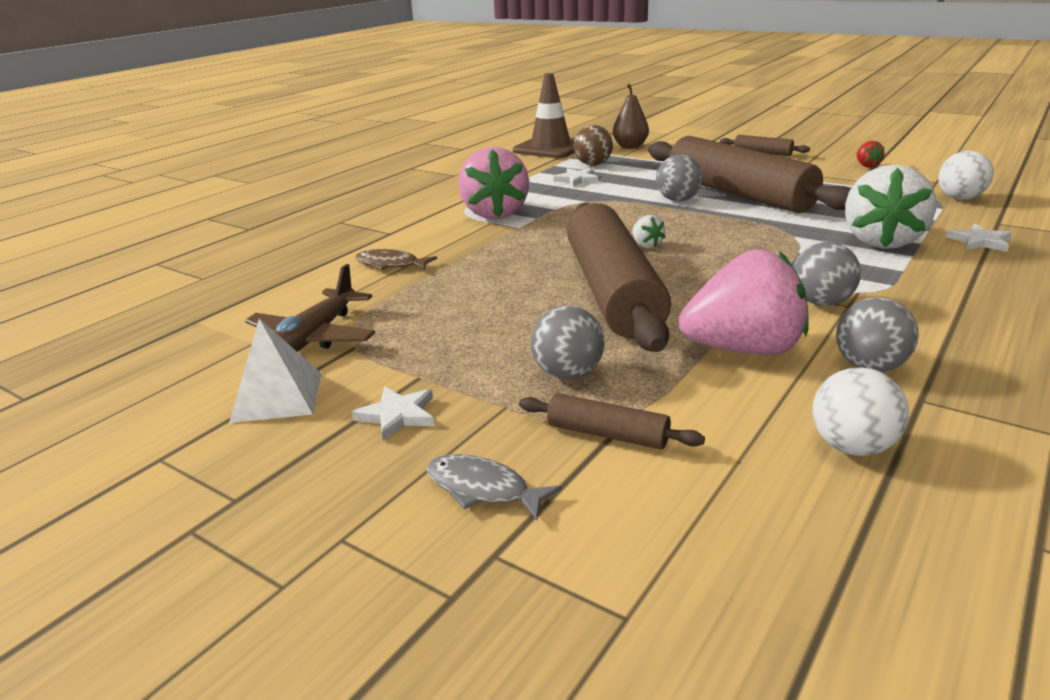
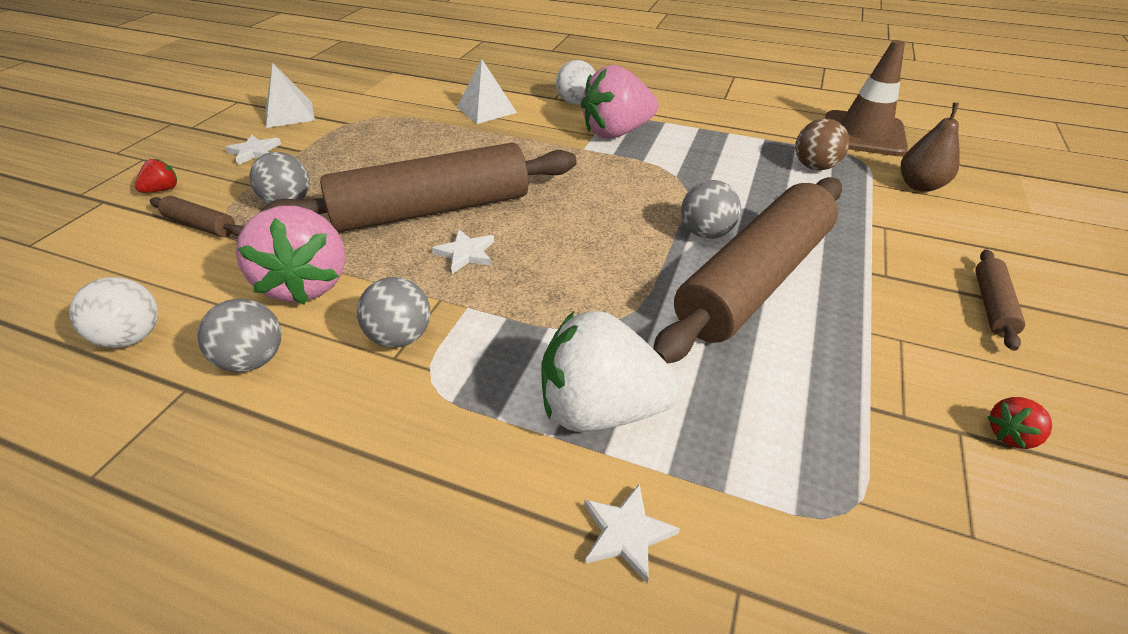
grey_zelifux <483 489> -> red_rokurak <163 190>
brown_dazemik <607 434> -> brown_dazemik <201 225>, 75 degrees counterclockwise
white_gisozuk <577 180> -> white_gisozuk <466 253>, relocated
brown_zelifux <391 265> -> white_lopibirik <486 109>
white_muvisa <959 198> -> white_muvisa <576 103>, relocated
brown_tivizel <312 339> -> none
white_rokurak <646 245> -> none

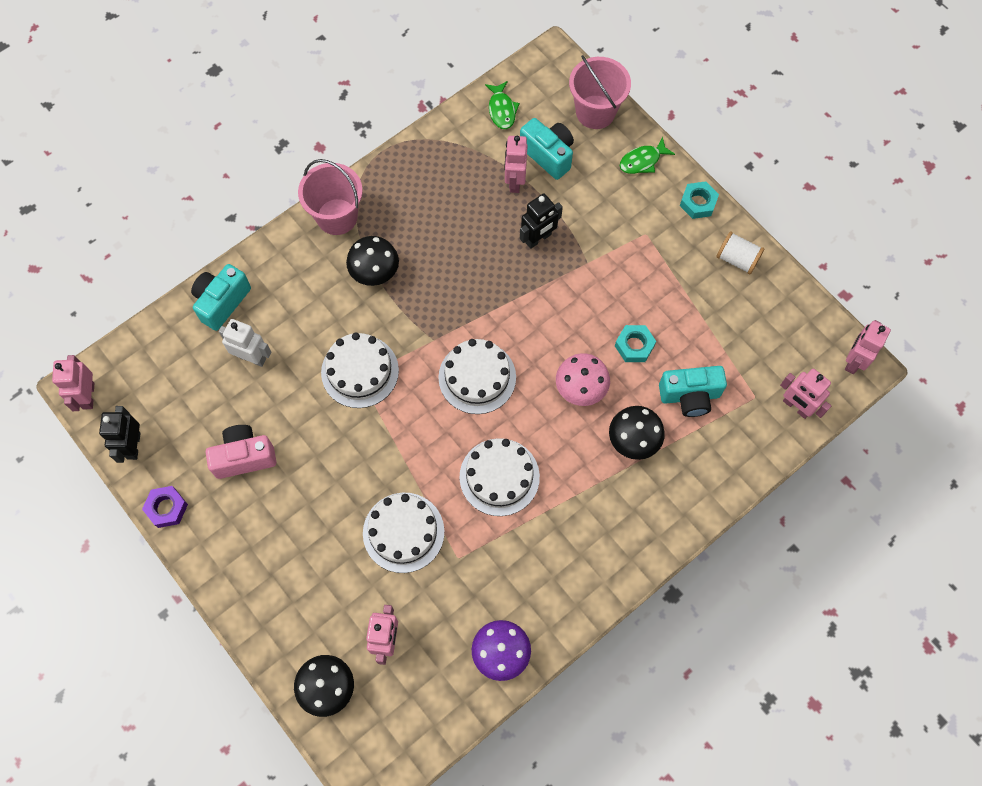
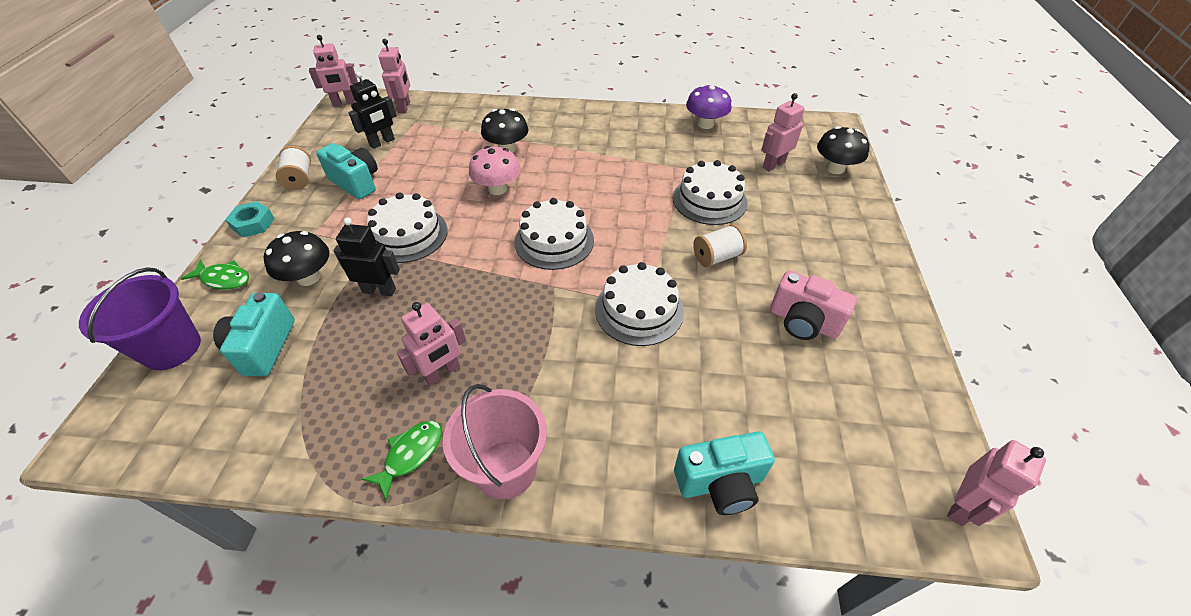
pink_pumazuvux <595 112> -> purple_pumazuvux <172 348>
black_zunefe <375 272> -> black_zunefe <308 277>, relocated
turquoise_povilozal <690 396> -> turquoise_povilozal <356 183>, relocated
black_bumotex <133 446> -> black_bumotex <382 142>, relocated
green_zelifux <501 110> -> green_zelifux <411 455>, relocated
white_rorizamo <499 477> -> white_rorizamo <407 235>, relocated
pink_bumotex <514 181> -> pink_bumotex <442 372>, relocated
none -> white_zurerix <717 257>
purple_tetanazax <167 508> -> none
white_bumotex <252 357> -> none
turquoise_tetanazax <634 346> -> none

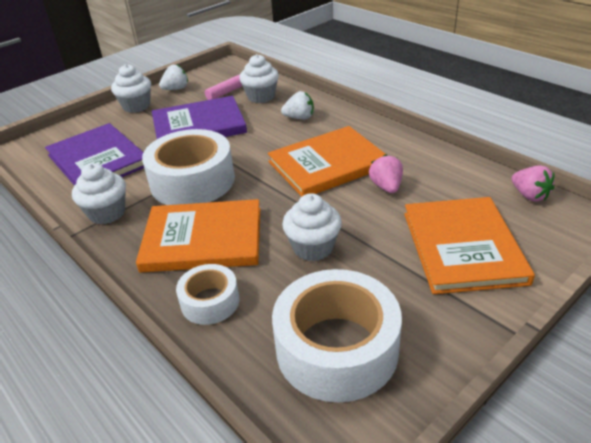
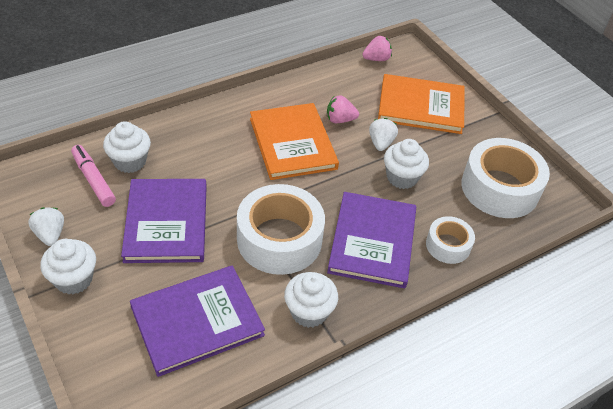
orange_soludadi <203 239> -> purple_soludadi <372 241>
white_rokurak <299 118> -> white_rokurak <381 143>, relocated

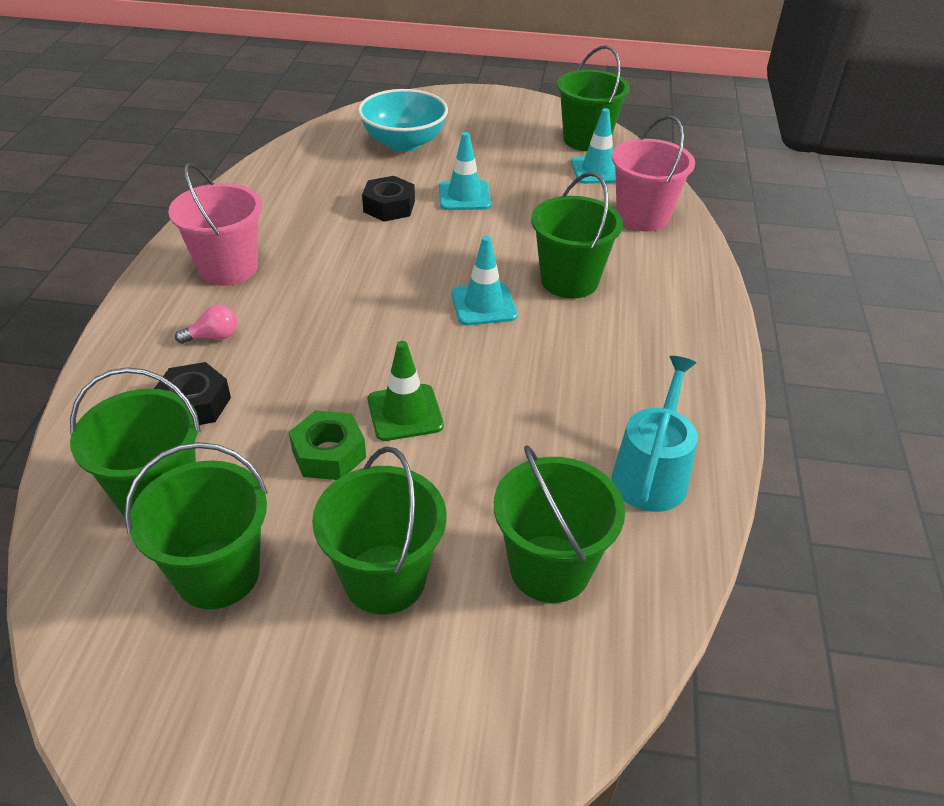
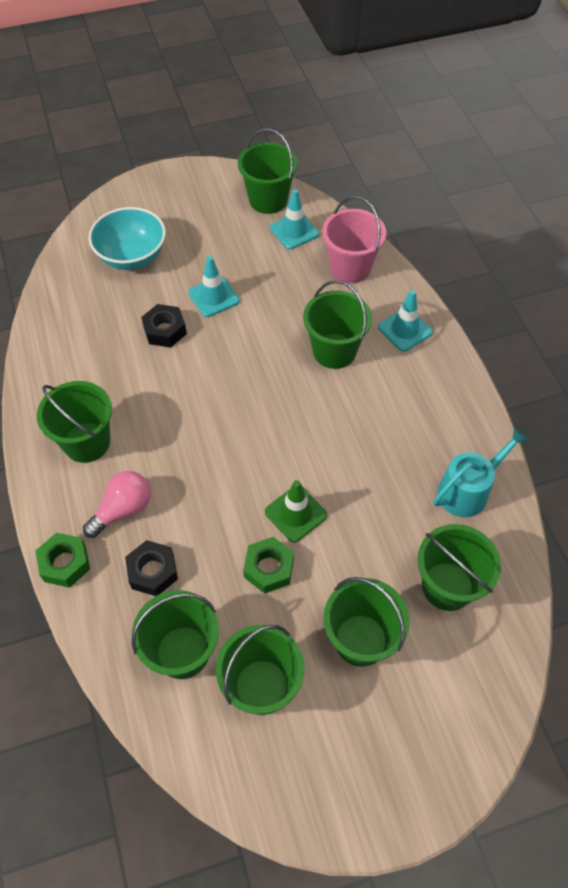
none -> green_tetanazax <65 563>
pink_pumazuvux <228 268> -> green_pumazuvux <86 442>
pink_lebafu <213 337> -> pink_lebafu <123 509>, x1.63
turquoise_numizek <483 305> -> turquoise_numizek <405 330>, relocated
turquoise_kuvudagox <652 473> -> turquoise_kuvudagox <468 490>, 60 degrees clockwise

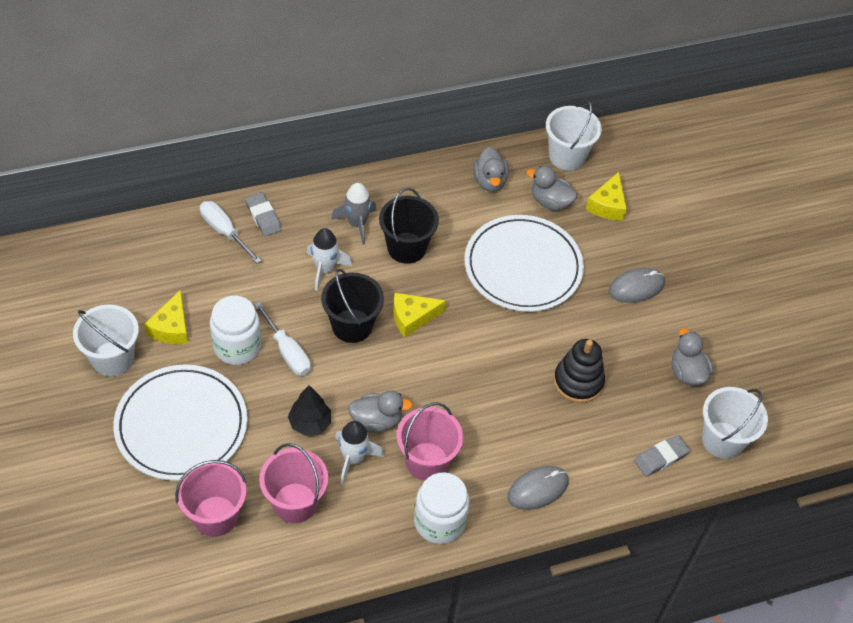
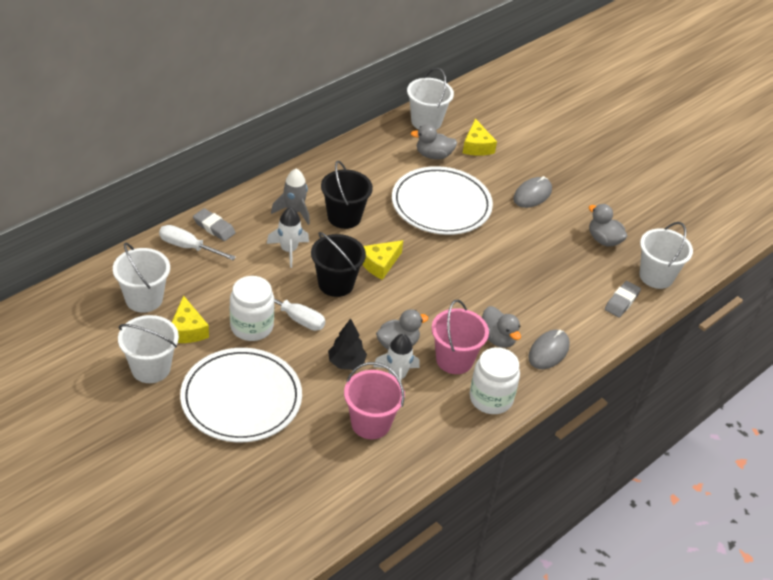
none -> white_pumazuvux <144 299>
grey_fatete <489 181> -> grey_fatete <498 338>, relocated
pink_pumazuvux <215 516> -> none
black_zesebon <578 382> -> none

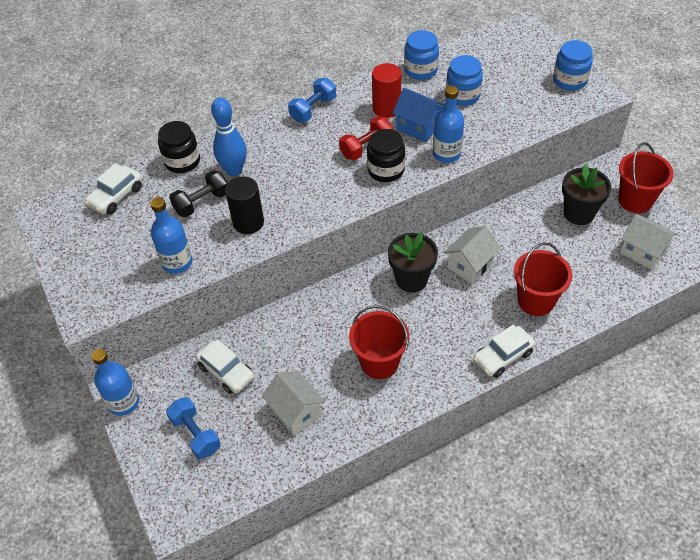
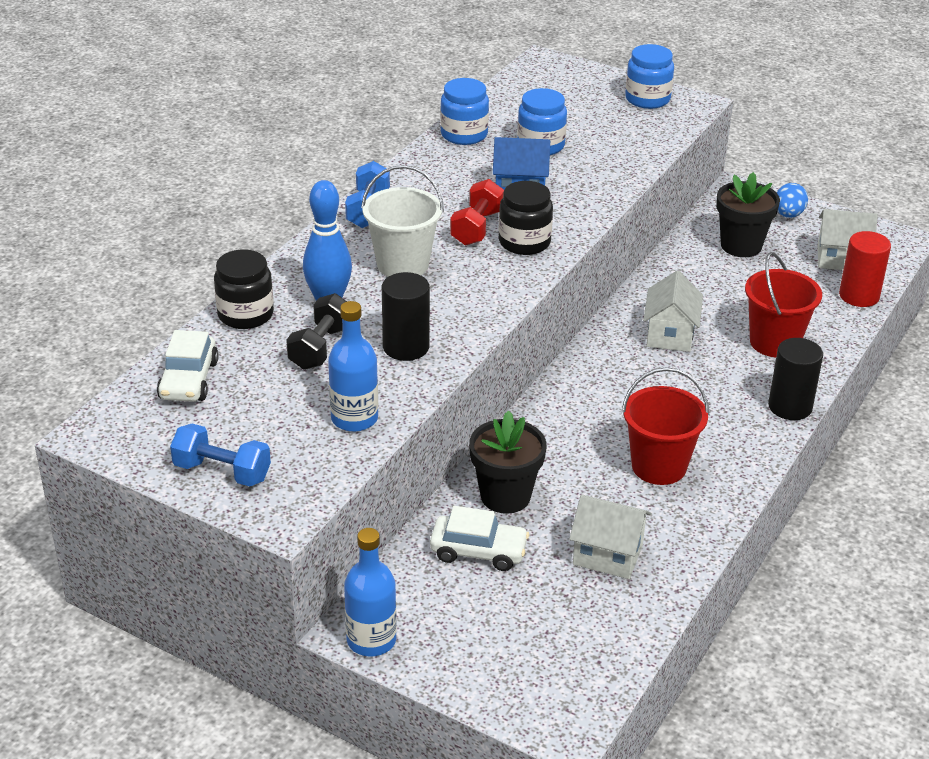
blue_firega <196 434> -> blue_firega <222 472>, relocated
none -> white_pumazuvux <403 264>
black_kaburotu <411 279> -> black_kaburotu <505 496>, relocated
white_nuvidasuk <503 356> -> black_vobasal <790 407>
red_pumazuvux <635 200> -> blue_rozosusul <788 215>
red_vobasal <386 108> -> red_vobasal <859 296>, relocated
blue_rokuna <446 154> -> none

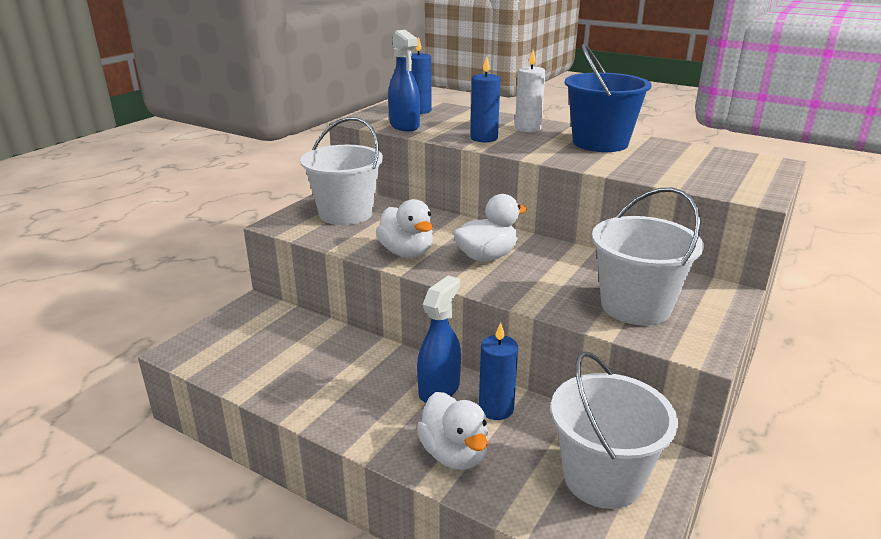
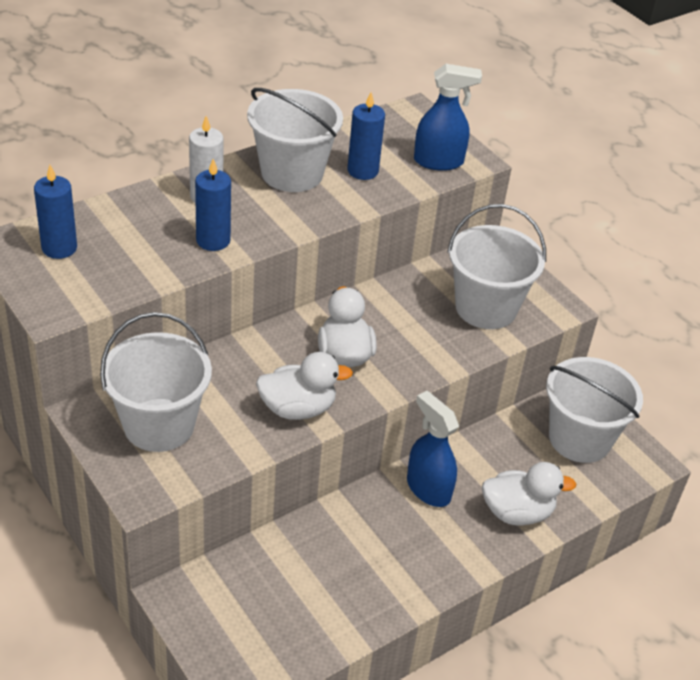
blue_pumazuvux <600 143> -> white_pumazuvux <292 173>
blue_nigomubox <496 409> -> blue_nigomubox <362 171>, relocated
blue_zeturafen <404 126> -> blue_zeturafen <439 162>, relocated

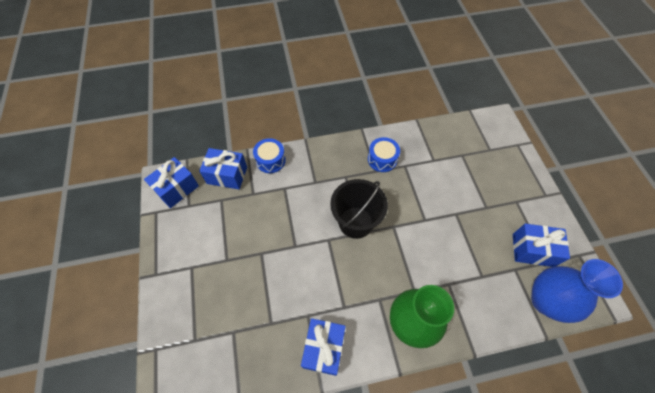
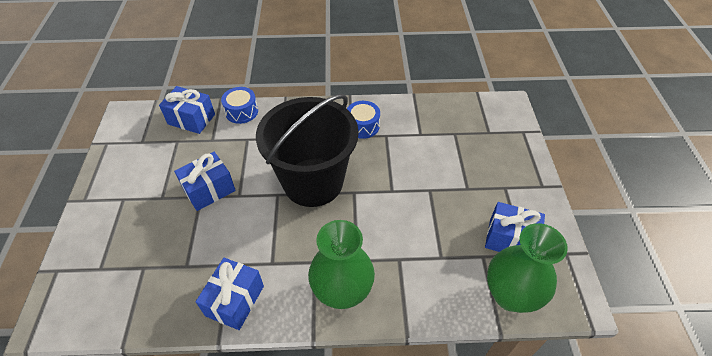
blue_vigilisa <177 189> -> blue_vigilisa <209 190>, relocated
black_pumazuvux <355 222> -> black_pumazuvux <313 182>, x1.53
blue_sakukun <545 301> -> green_sakukun <510 295>

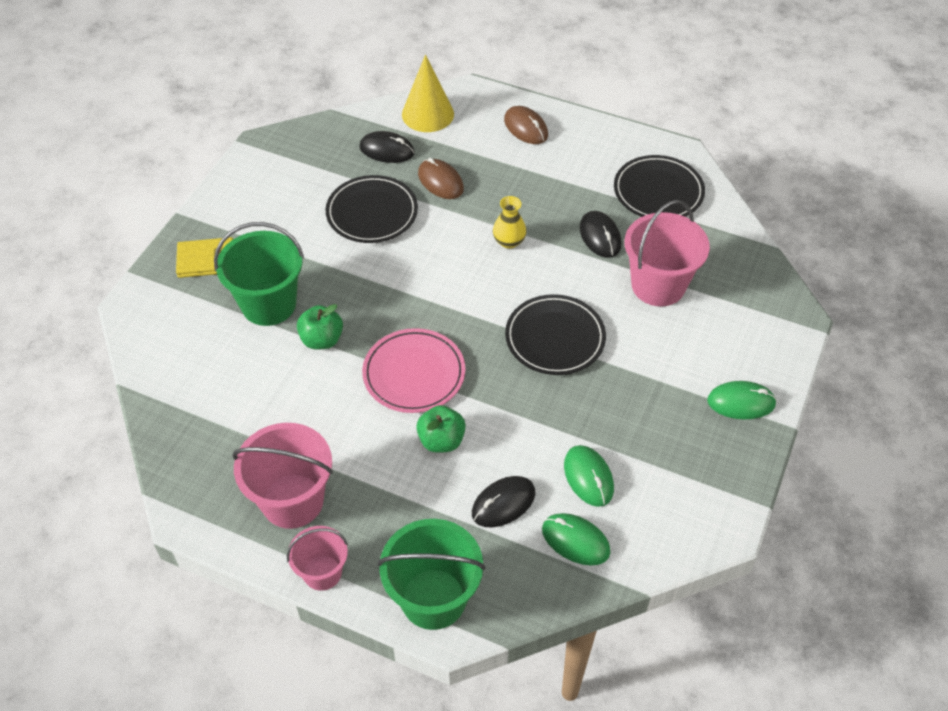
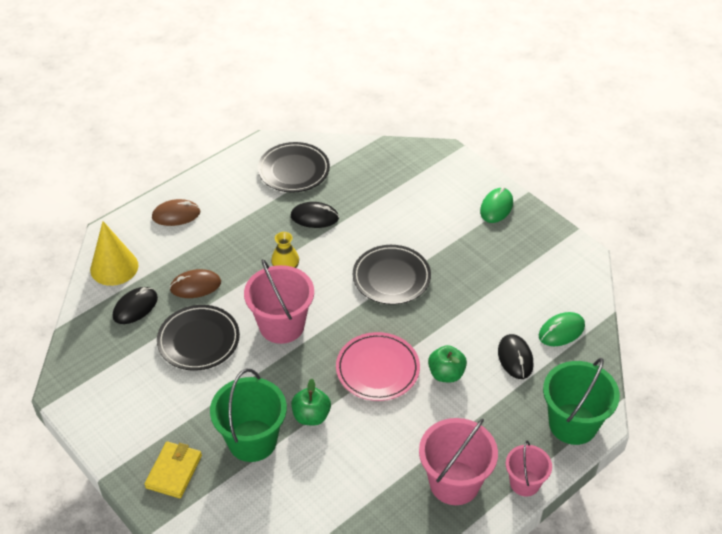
pink_pumazuvux <658 285> -> pink_pumazuvux <282 325>, relocated
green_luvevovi <588 477> -> none

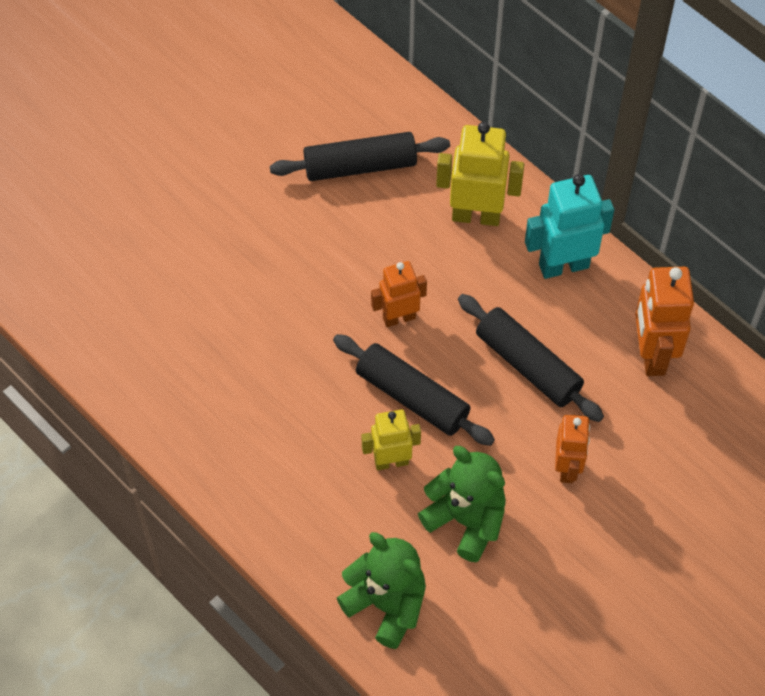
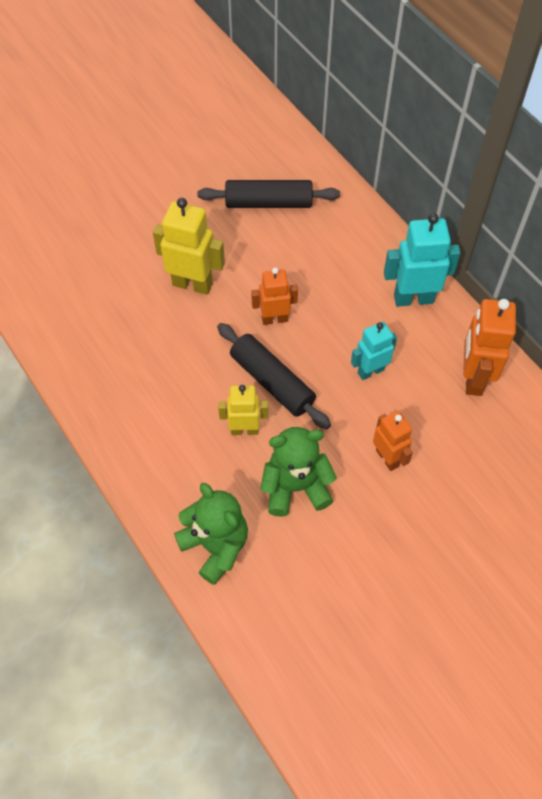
yellow_bumotex <476 215> -> yellow_bumotex <192 284>, relocated
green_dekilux <466 520> -> green_dekilux <295 487>, 60 degrees counterclockwise
black_dazemik <528 365> -> turquoise_bumotex <370 371>
orange_bumotex <567 468> -> orange_bumotex <387 458>, 45 degrees counterclockwise

